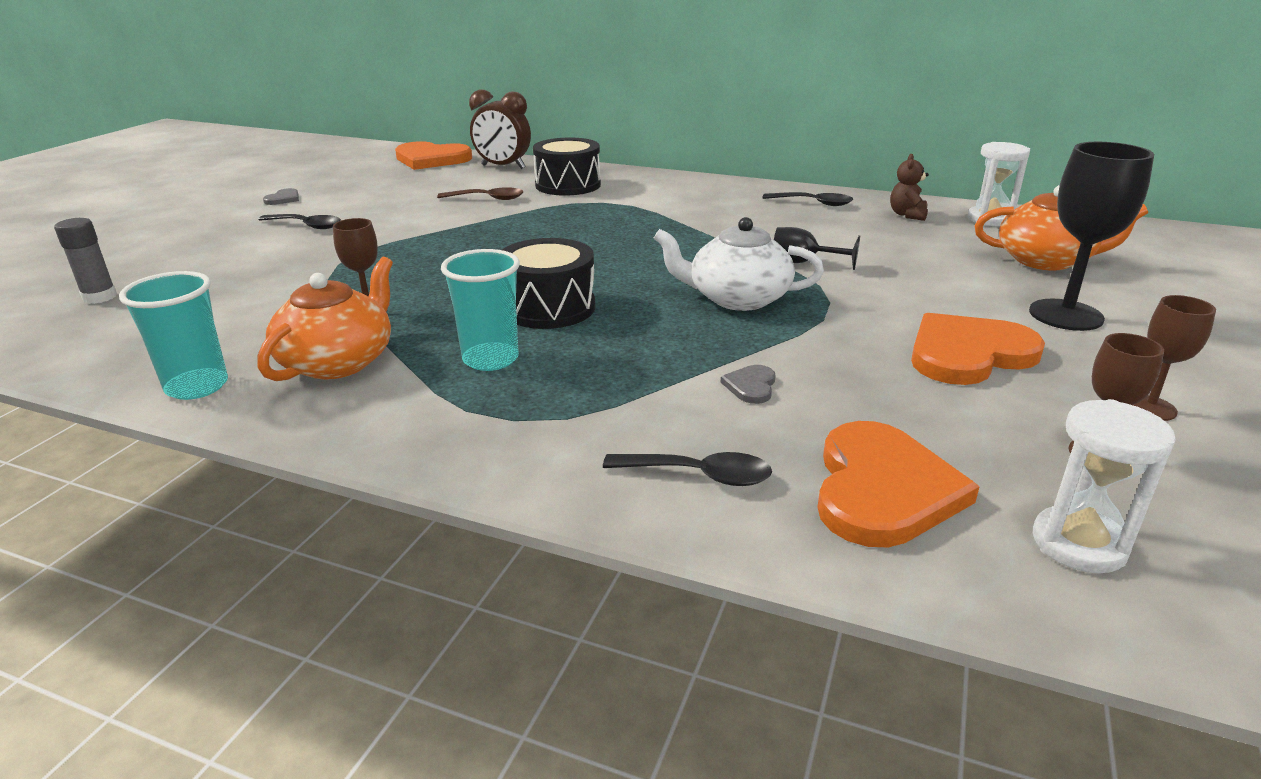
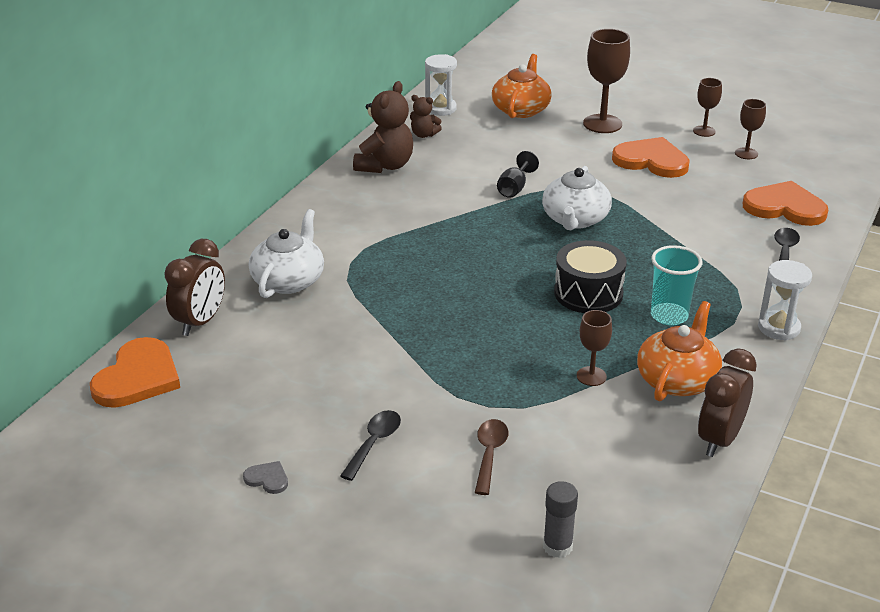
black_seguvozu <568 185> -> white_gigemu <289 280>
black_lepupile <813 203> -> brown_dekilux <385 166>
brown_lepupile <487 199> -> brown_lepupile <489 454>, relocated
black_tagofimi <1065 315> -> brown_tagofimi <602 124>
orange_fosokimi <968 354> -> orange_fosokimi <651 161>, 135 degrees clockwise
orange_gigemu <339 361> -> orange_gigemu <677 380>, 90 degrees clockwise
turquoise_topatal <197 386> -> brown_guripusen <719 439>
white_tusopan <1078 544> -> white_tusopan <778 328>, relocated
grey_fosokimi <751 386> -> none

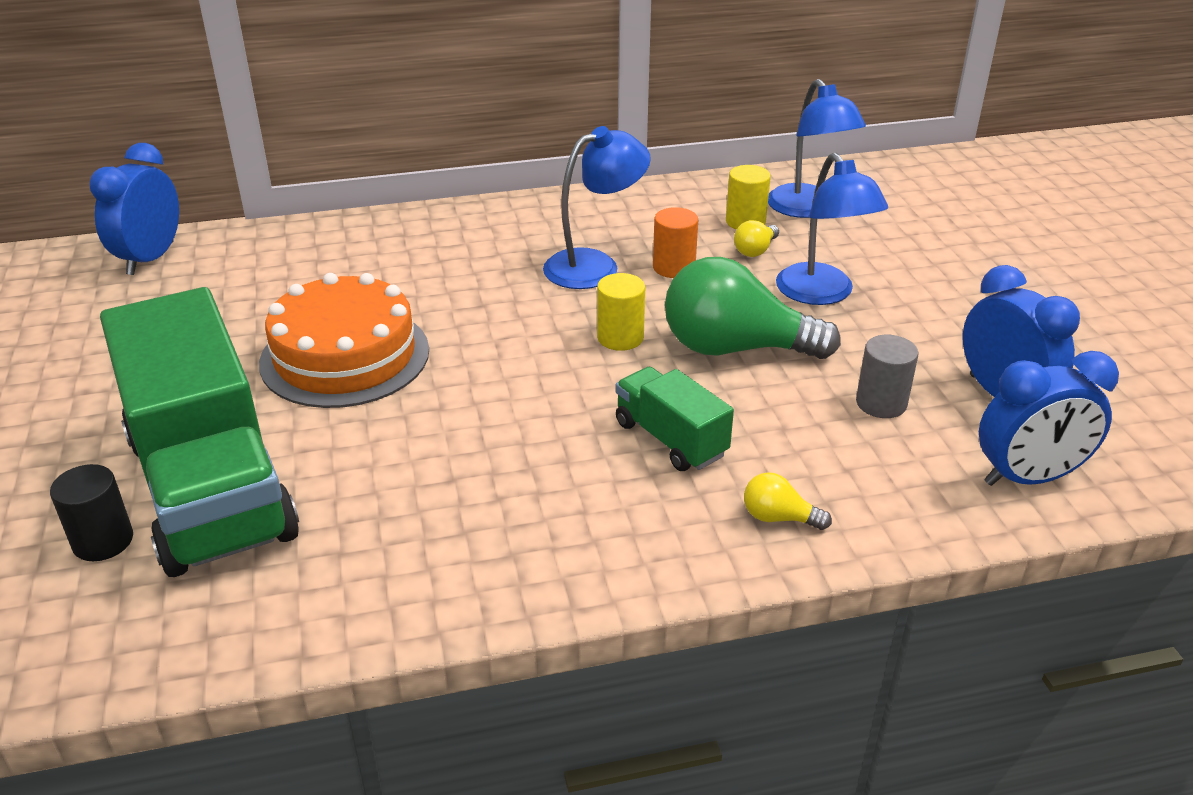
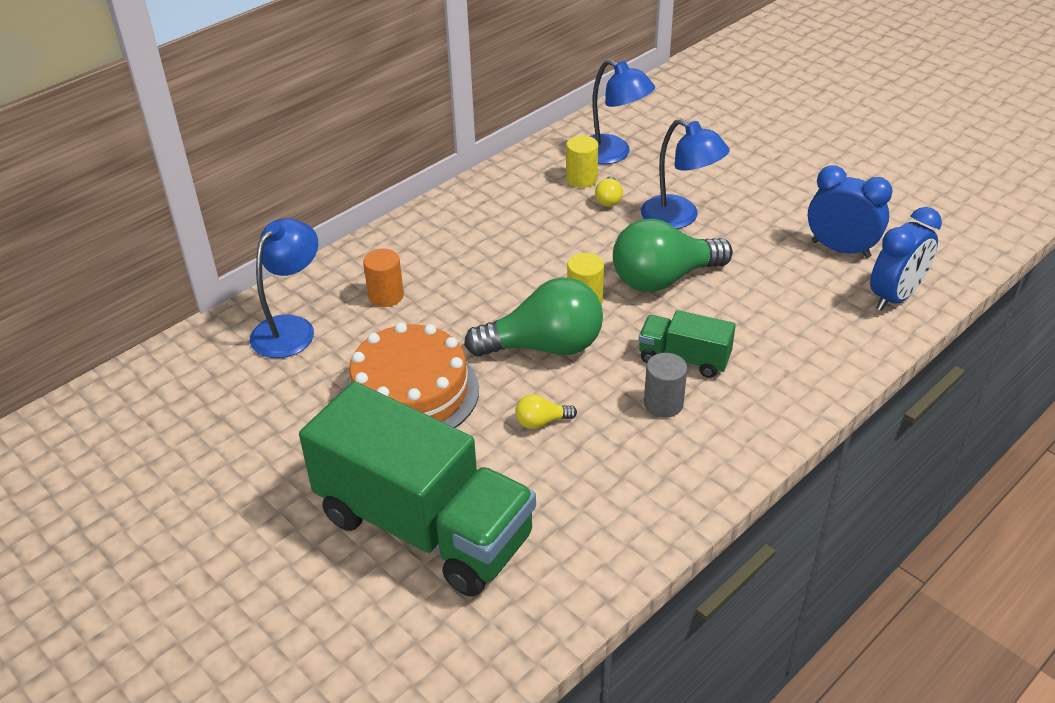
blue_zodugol <595 265> -> blue_zodugol <291 328>, relocated
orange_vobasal <674 267> -> orange_vobasal <386 296>, relocated
none -> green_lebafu <544 346>
yellow_lebafu <778 518> -> yellow_lebafu <541 422>, relocated
grey_vobasal <881 403> -> grey_vobasal <663 404>, relocated
black_vobasal <103 541> -> none
blue_guripusen <150 258> -> none

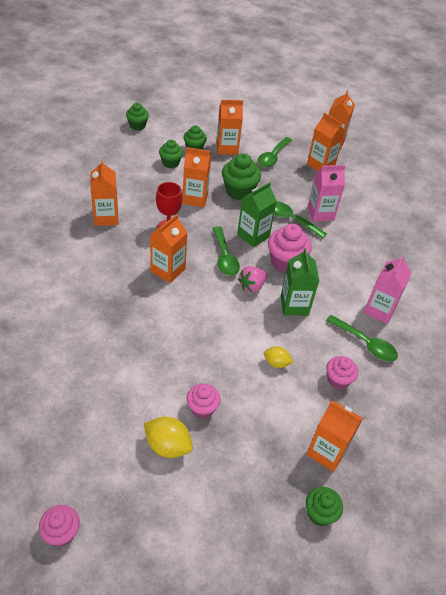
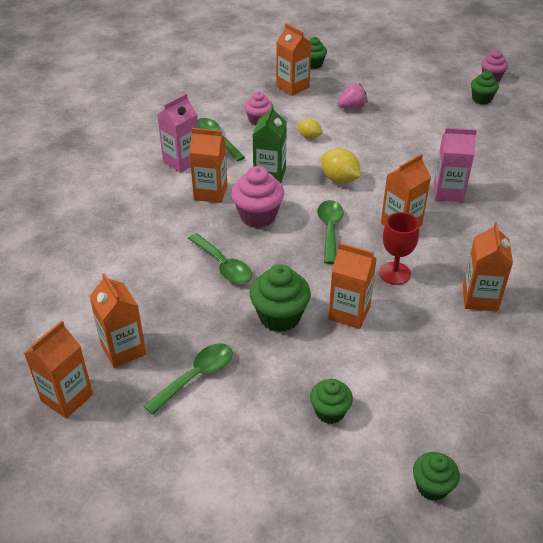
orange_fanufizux <227 148> -> orange_fanufizux <210 193>, relocated
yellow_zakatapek <168 446> -> yellow_zakatapek <339 179>, relocated
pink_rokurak <251 286> -> pink_rokurak <352 107>, relocated
pink_fanufizux <320 213> -> pink_fanufizux <448 192>, relocated
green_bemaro <170 163> -> green_bemaro <481 99>, relocated
pink_bemaro <202 408> -> none
green_fanufizux <253 236> -> none

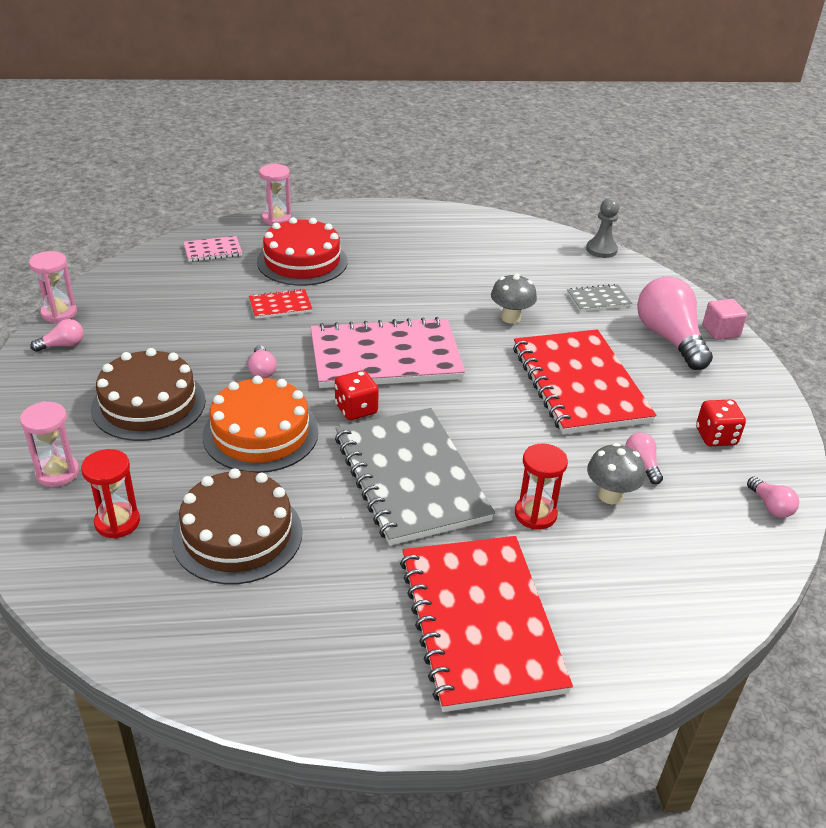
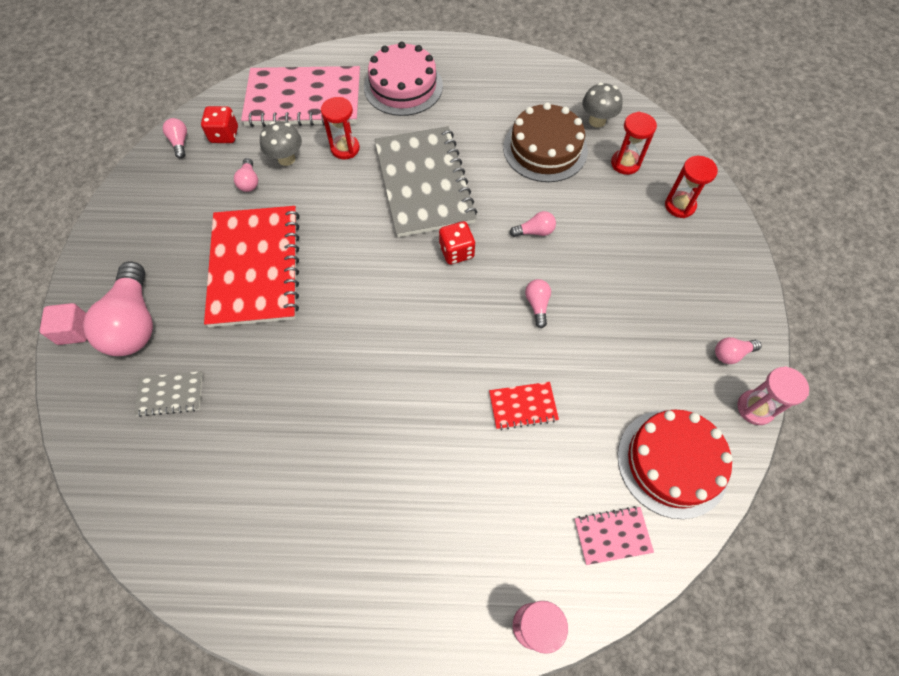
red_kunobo <716 437> -> red_kunobo <224 135>, relocated
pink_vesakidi <385 357> -> pink_vesakidi <304 99>, relocated
red_vesakidi <480 623> -> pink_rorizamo <403 86>
orange_rorizamo <260 433> -> pink_lebafu <534 231>
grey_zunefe <511 318> -> grey_zunefe <597 121>, relocated
red_rorizamo <302 261> -> red_rorizamo <672 462>, relocated
pink_tusopan <57 473> -> red_tusopan <680 206>
brown_rorizamo <149 404> -> none
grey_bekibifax <601 250> -> none

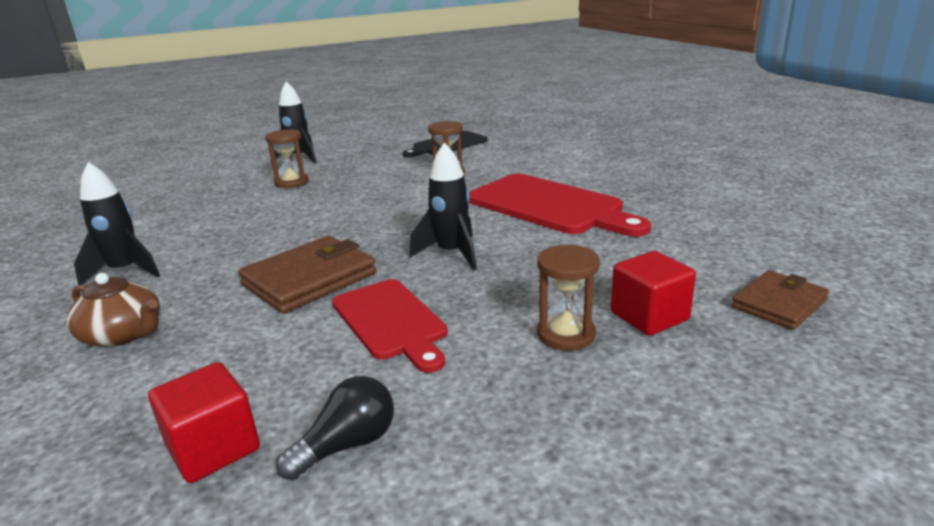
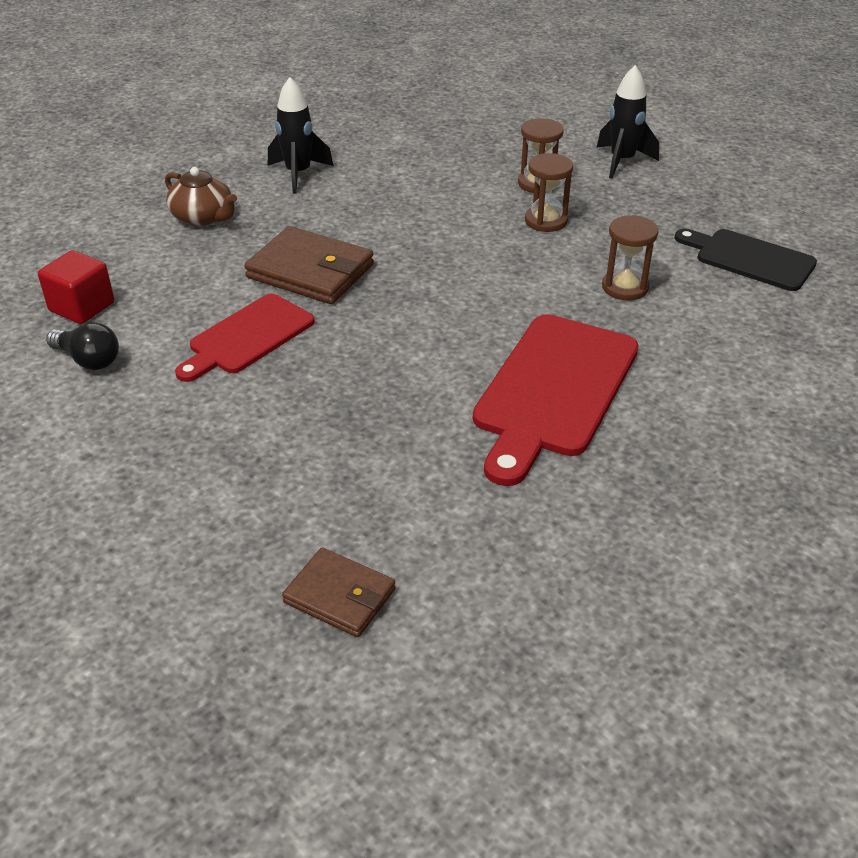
brown_gigemu <124 334> -> brown_gigemu <203 217>, 60 degrees counterclockwise
brown_tusopan <566 334> -> brown_tusopan <546 221>, relocated
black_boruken <451 254> -> none
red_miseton <649 316> -> none

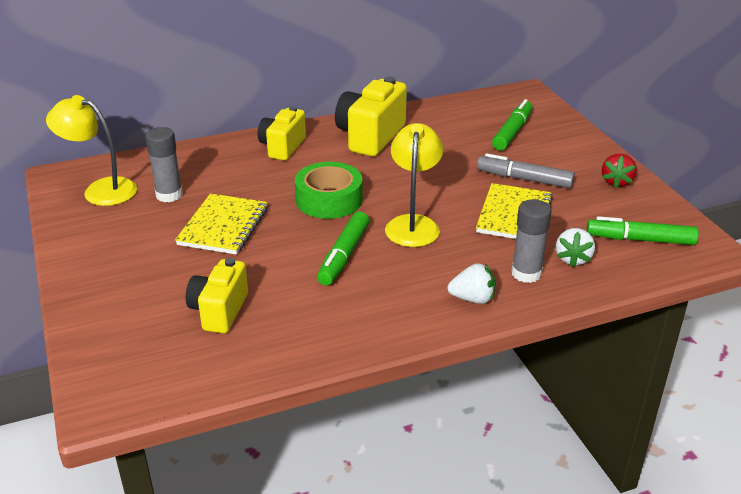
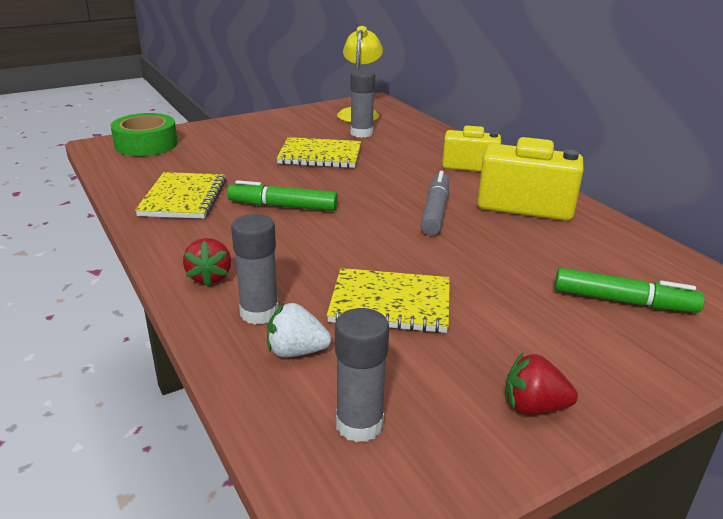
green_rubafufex <329 200> -> green_rubafufex <146 144>, relocated
none -> yellow_vesakidi <184 198>
white_rokurak <472 299> -> red_rokurak <210 277>
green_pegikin <640 240> -> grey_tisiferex <359 424>
grey_pegikin <524 179> -> grey_pegikin <435 211>, relocated
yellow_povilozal <219 311> -> none
yellow_zodugol <413 224> -> none

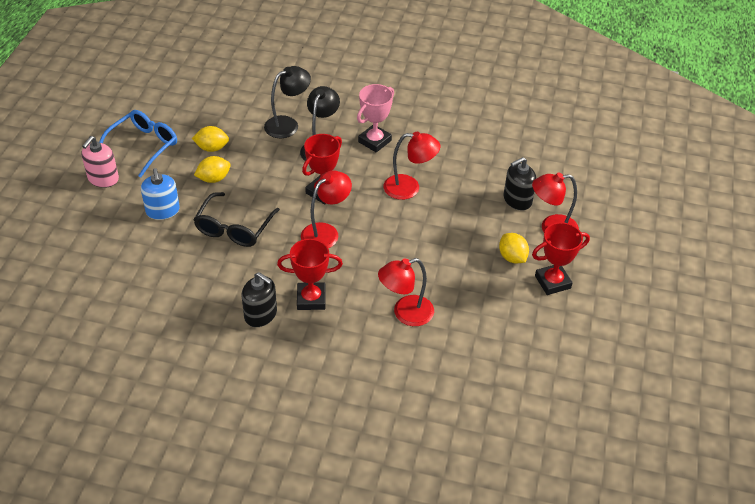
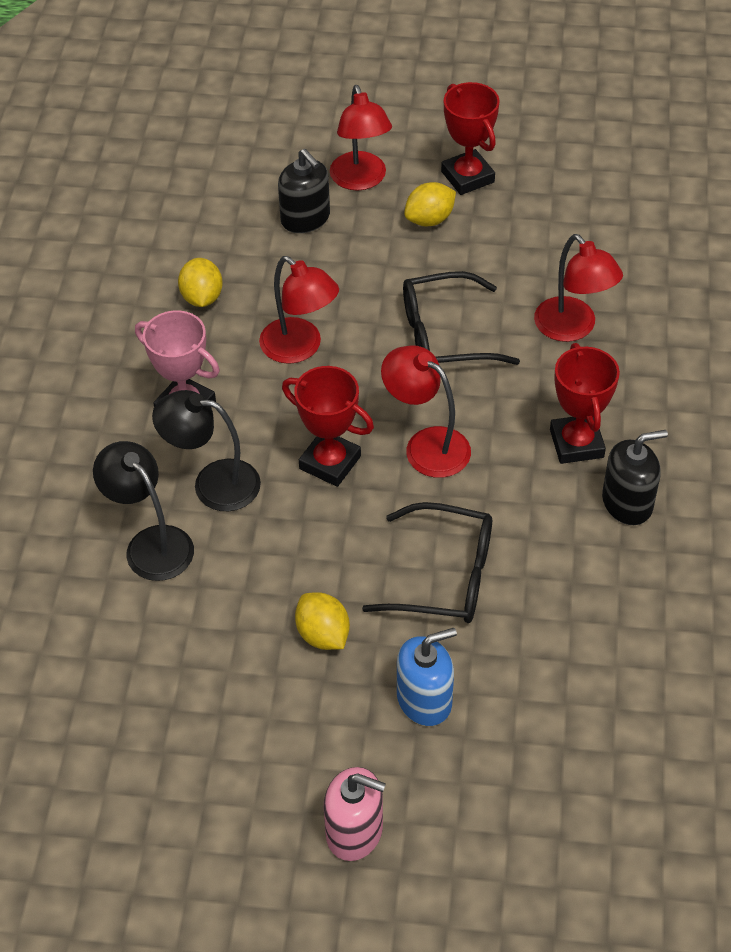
yellow_zakatapek <212 148> -> yellow_zakatapek <202 297>, relocated
red_zodugol <409 188> -> red_zodugol <300 348>, 135 degrees clockwise
none -> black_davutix <446 335>
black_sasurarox <261 314> -> black_sasurarox <627 503>, 45 degrees clockwise
blue_davutix <143 146> -> none

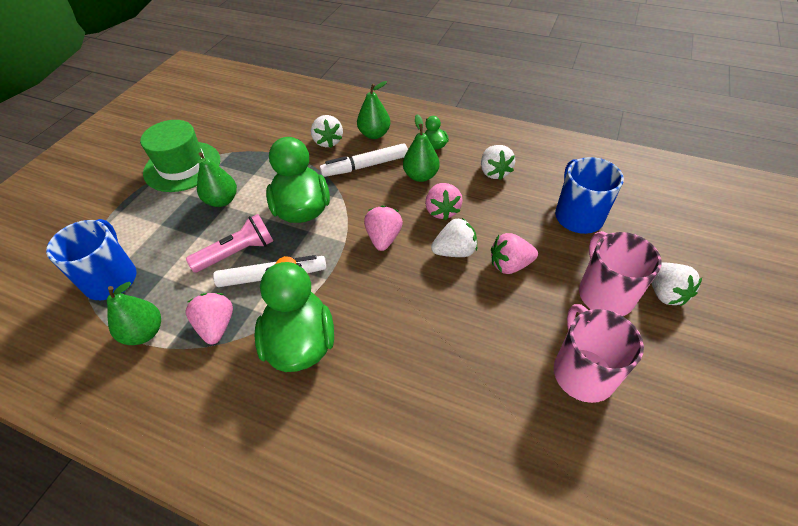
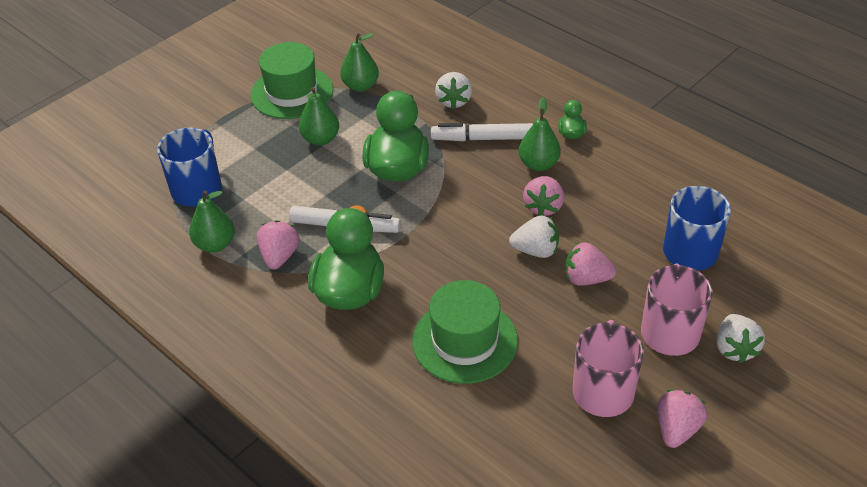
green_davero <374 134> -> green_davero <360 86>, relocated
none -> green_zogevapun <465 341>
pink_rokurak <383 238> -> pink_rokurak <676 429>, relocated
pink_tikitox <237 253> -> none
white_rokurak <494 172> -> none

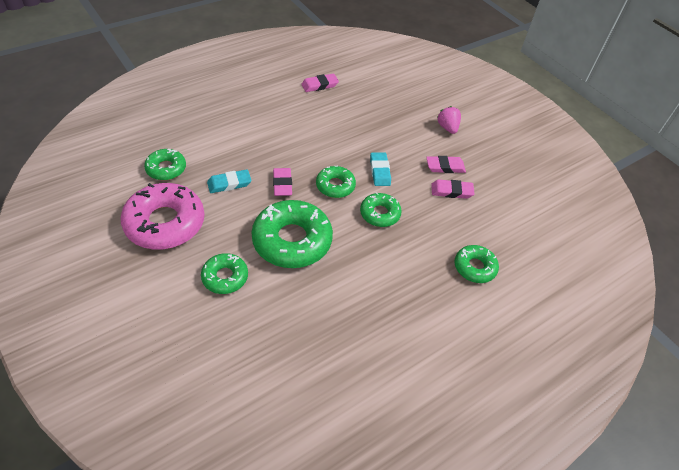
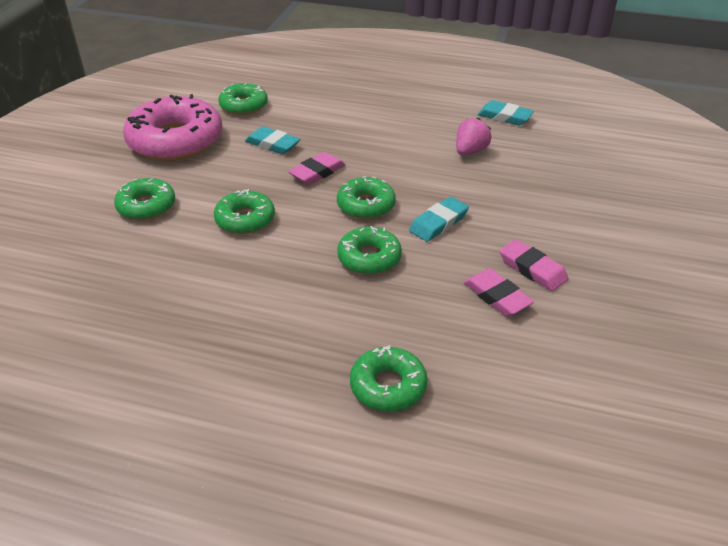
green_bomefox <292 240> -> green_bomefox <245 219>, x0.54
pink_rokurak <447 128> -> pink_rokurak <470 151>, relocated
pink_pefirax <319 85> -> turquoise_pefirax <505 117>

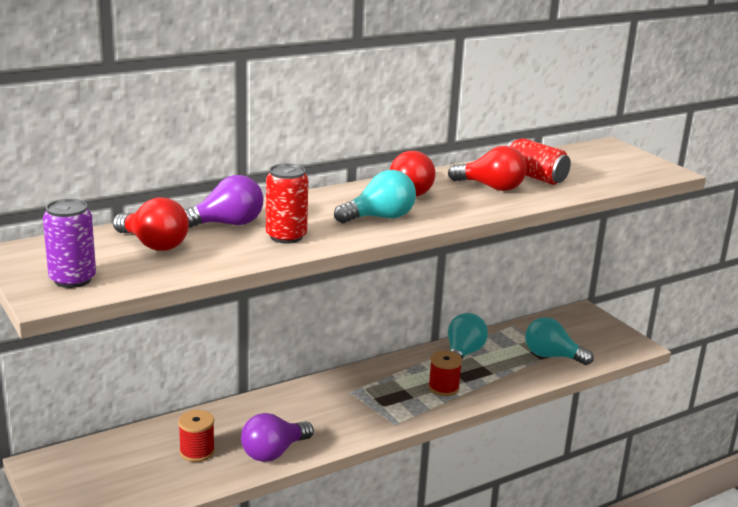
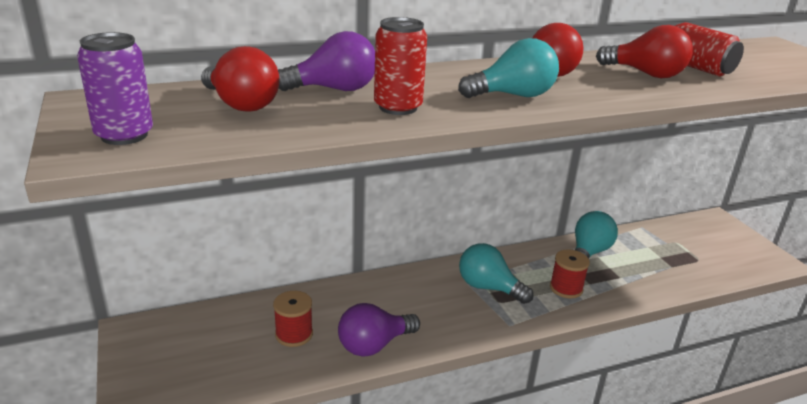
turquoise_lebafu <551 356> -> turquoise_lebafu <488 287>, relocated

